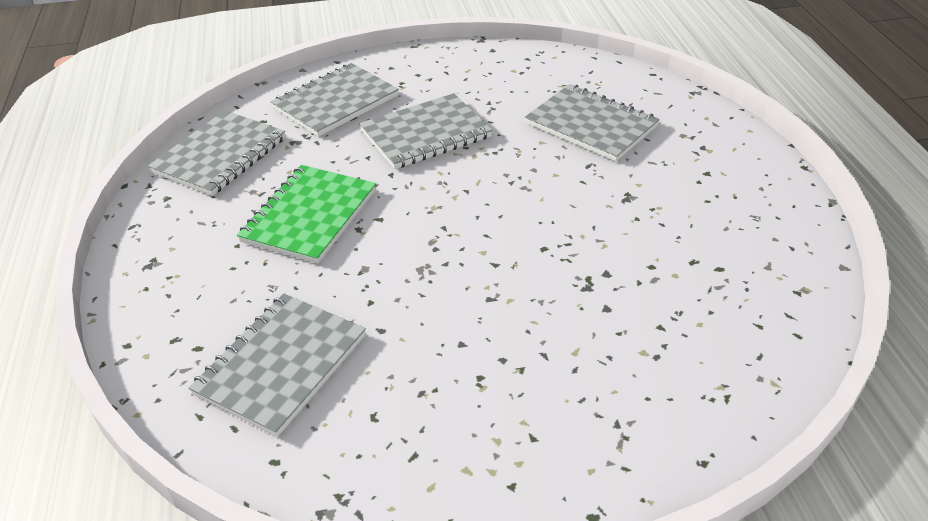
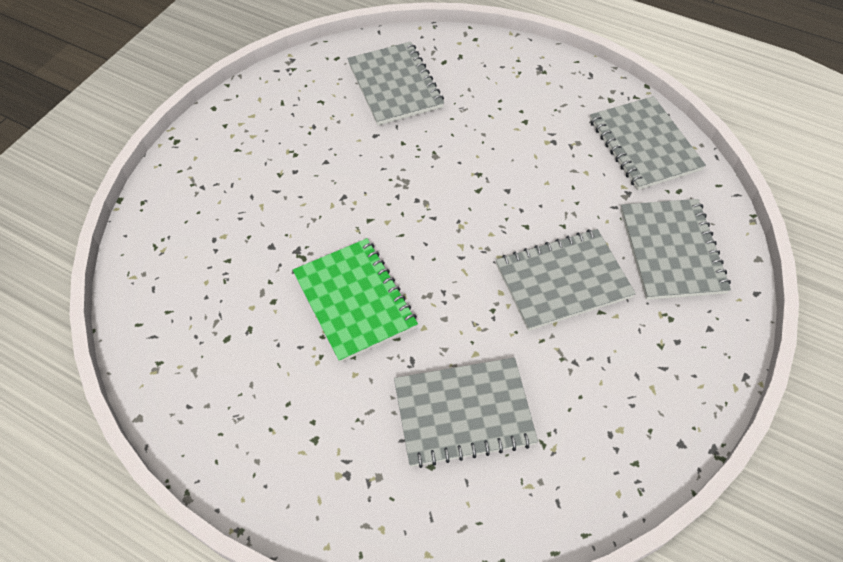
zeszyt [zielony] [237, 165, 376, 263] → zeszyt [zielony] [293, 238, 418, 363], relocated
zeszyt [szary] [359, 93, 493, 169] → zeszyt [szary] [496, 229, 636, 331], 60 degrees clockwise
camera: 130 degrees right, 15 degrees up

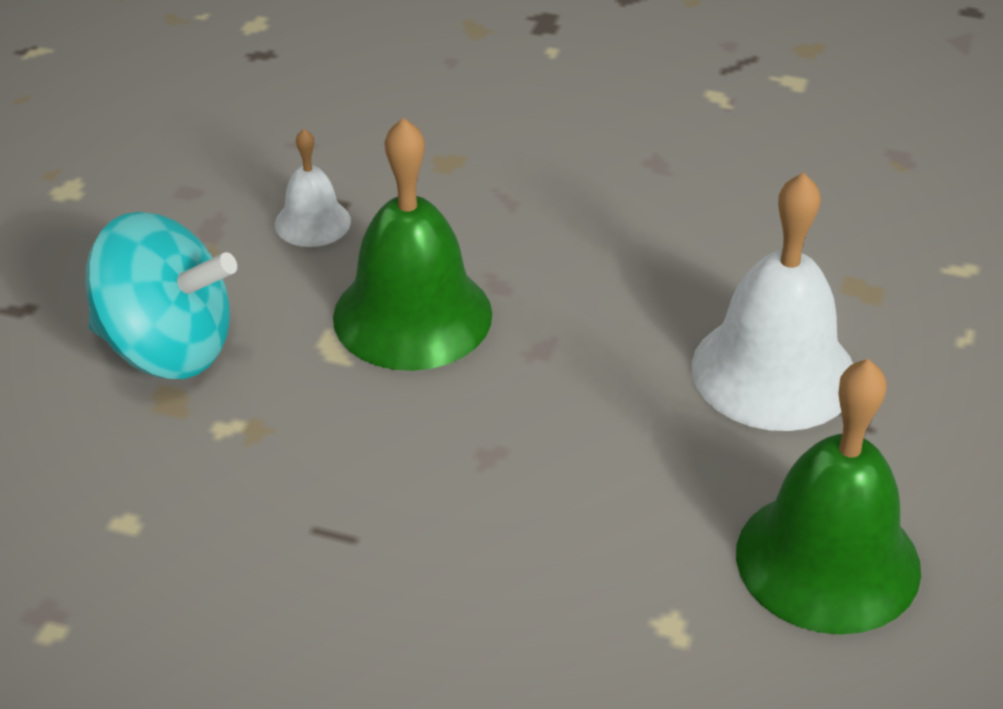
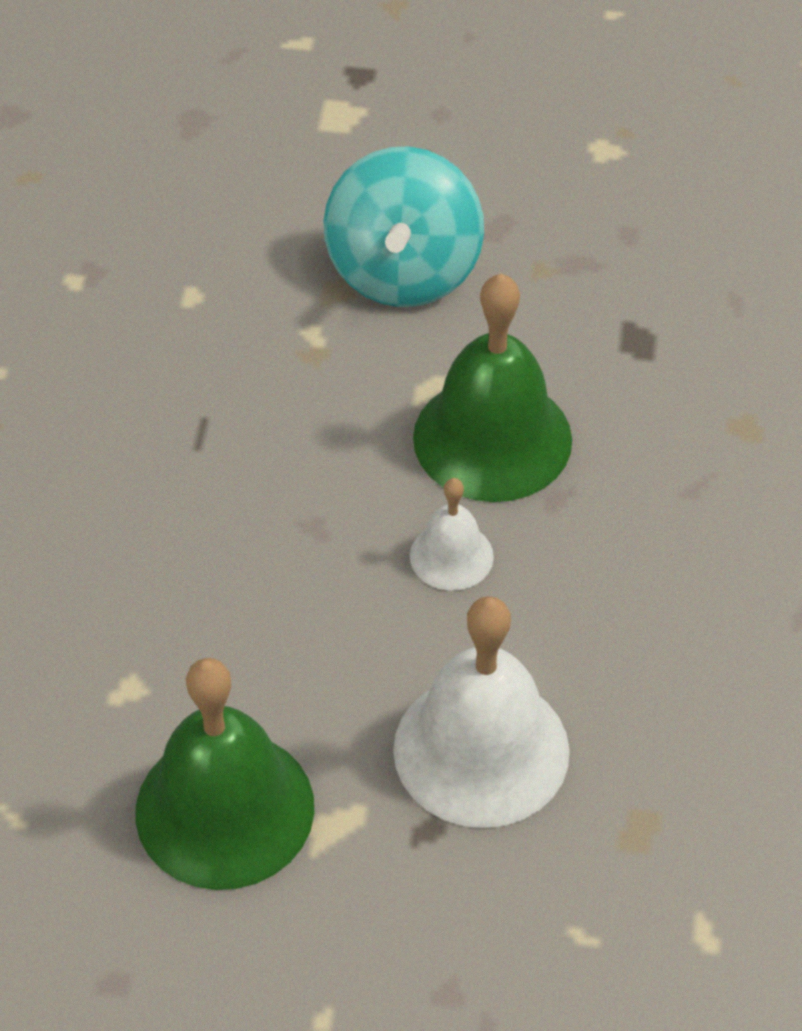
dzwonek [biały] [275, 129, 351, 247] → dzwonek [biały] [410, 478, 494, 591], relocated
camera: 80 degrees right, 10 degrees up

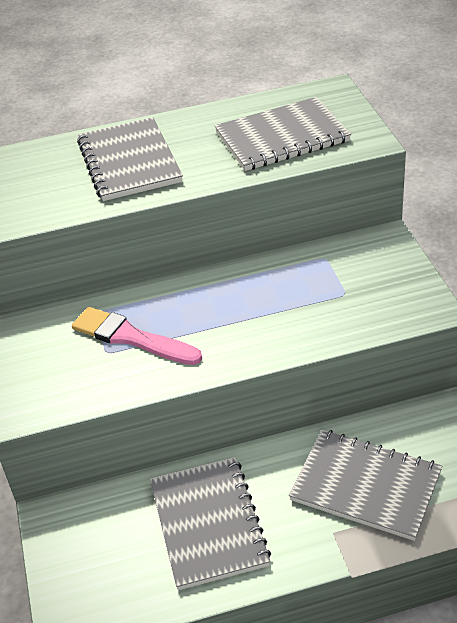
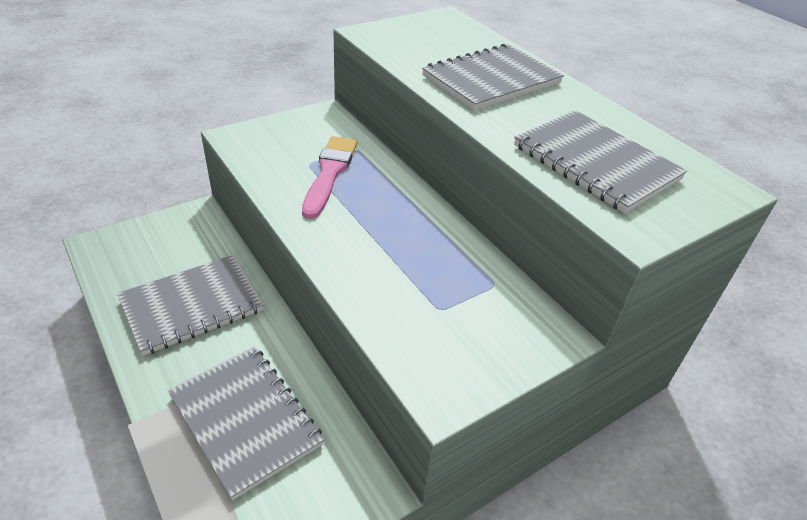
zeszyt [szary] [289, 430, 442, 541] → zeszyt [szary] [167, 346, 324, 501], 45 degrees counterclockwise
camera: 65 degrees right, 0 degrees up

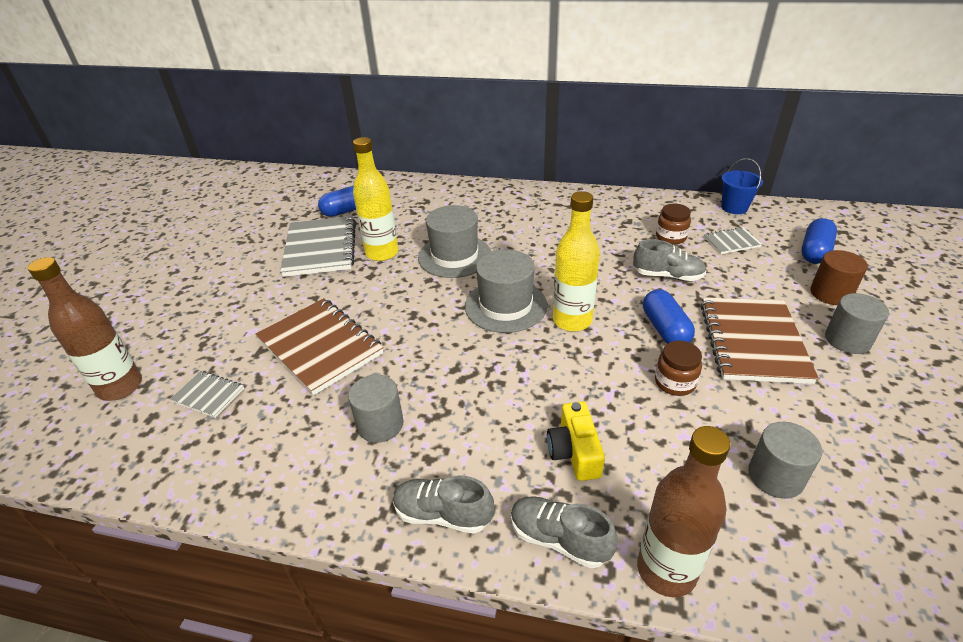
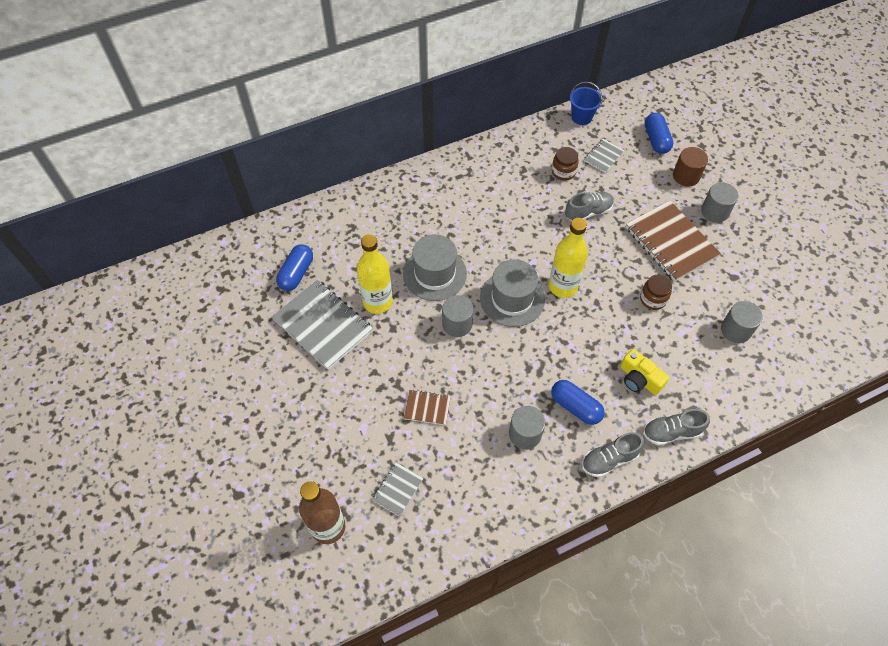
zeszyt [szary] [170, 371, 244, 418] → zeszyt [szary] [372, 463, 423, 517], 45 degrees counterclockwise
zeszyt [brązowy] [255, 298, 384, 396] → zeszyt [brązowy] [404, 390, 451, 425], x0.48
butelka [brązowy] [637, 426, 730, 597] → -
kapsułka [niebieski] [643, 289, 695, 344] → kapsułka [niebieski] [551, 380, 605, 425], relocated
- → walec [szary] [442, 295, 474, 337]
camera: 40 degrees left, 20 degrees up

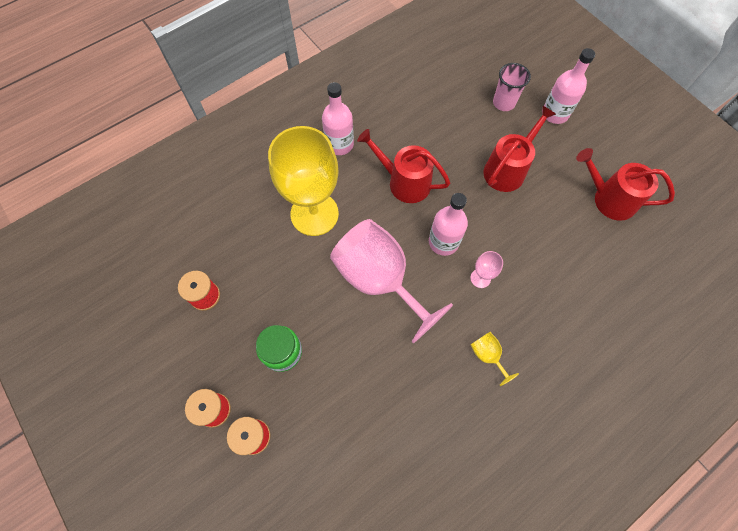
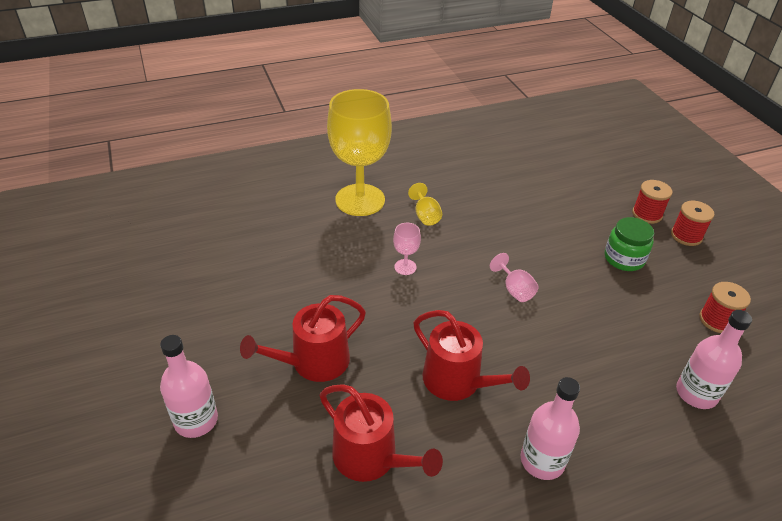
kielich [żółty] [268, 126, 339, 236] → kielich [żółty] [327, 89, 392, 216], relocated
kielich [różowy] [330, 219, 453, 343] → kielich [różowy] [490, 253, 539, 302], x0.40
butelka [różowy] [429, 193, 468, 256] → butelka [różowy] [676, 310, 752, 409], relocated
szklanka [różowy] [493, 63, 531, 111] → -
konewka [czerwony] [576, 148, 675, 221] → konewka [czerwony] [319, 384, 443, 482], relocated
camera: 165 degrees left, 25 degrees down

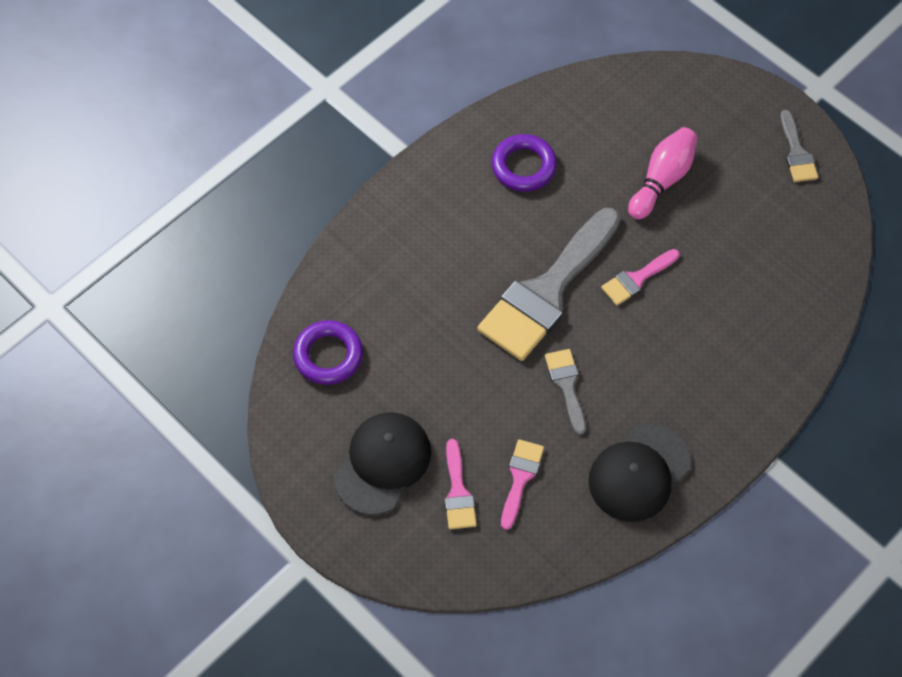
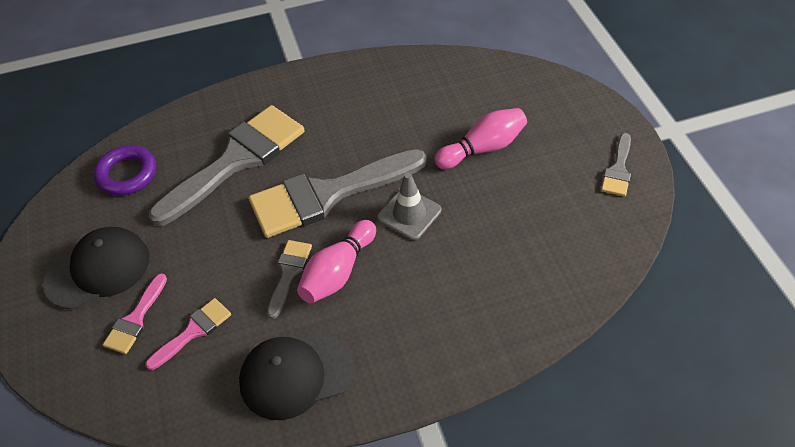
pierścień [fioletowy] [491, 134, 557, 192] → -
pędzel [różowy] [601, 249, 680, 306] → pachołek [szary] [377, 172, 441, 240]
- → pędzel [szary] [149, 105, 305, 226]
- → kręgiel [różowy] [297, 220, 376, 303]
camera: 30 degrees right, 10 degrees down

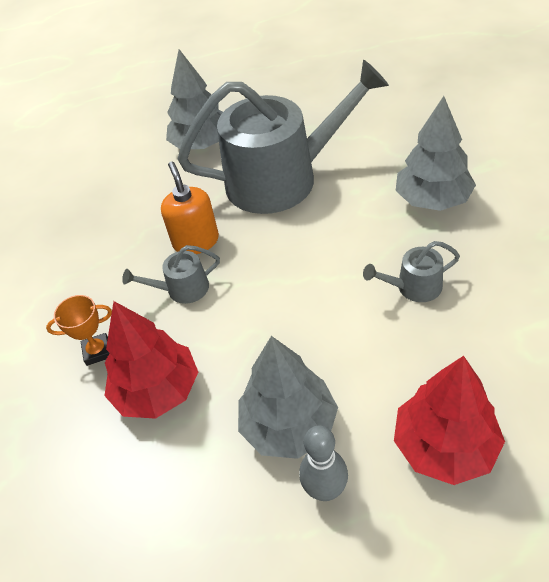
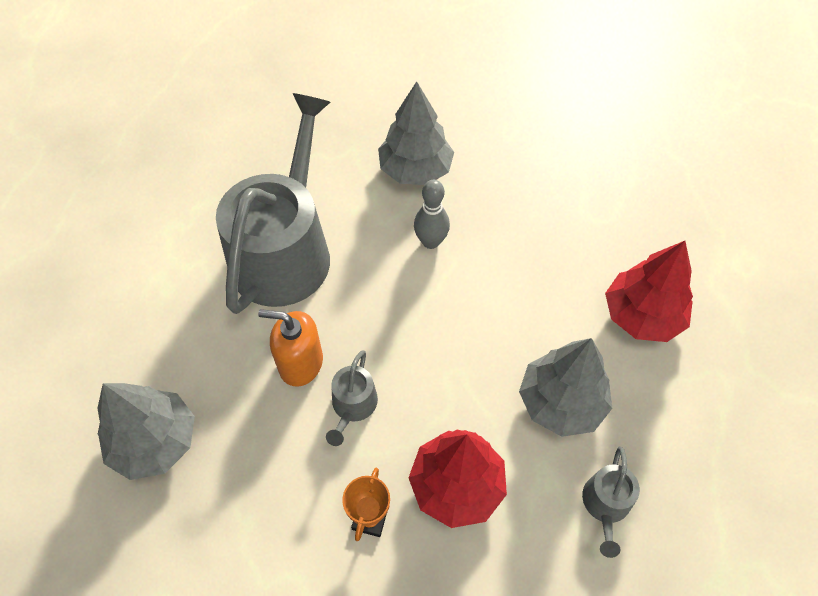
drzewko [szary] [166, 49, 223, 149] → drzewko [szary] [97, 383, 195, 480], relocated
kręgiel [szary] [299, 425, 348, 501] → kręgiel [szary] [414, 180, 450, 249], relocated
konewka [szary] [363, 241, 460, 302] → konewka [szary] [582, 446, 640, 558], relocated
camera: 65 degrees left, 10 degrees up

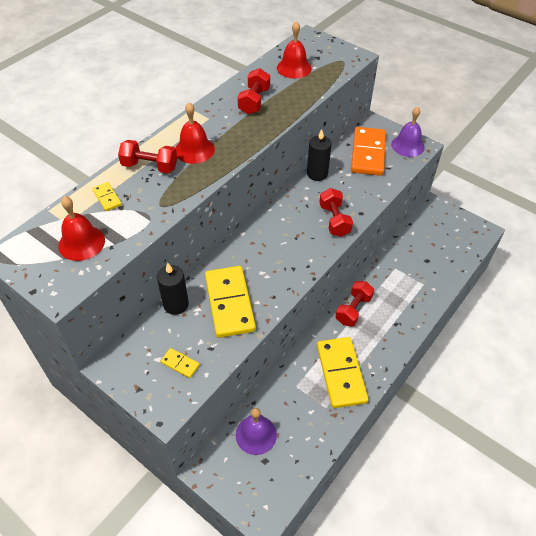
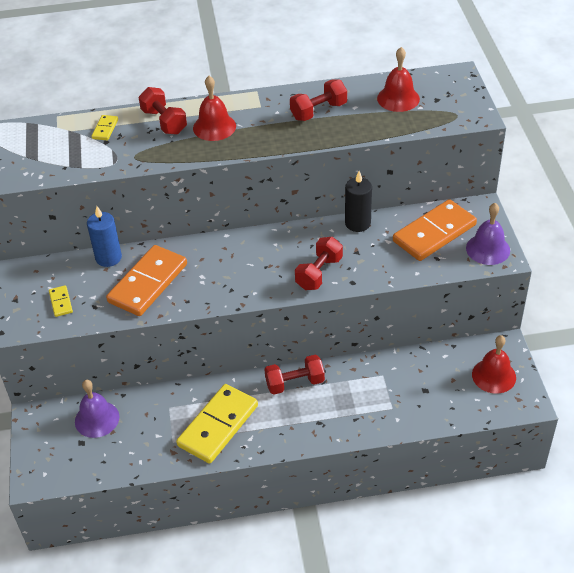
dzwonek [czerwony] [58, 196, 105, 261] → dzwonek [czerwony] [472, 335, 516, 394], relocated
świeca [czarny] [157, 263, 189, 315] → świeca [niebieski] [87, 206, 122, 267]
kostka domina [żółty] [205, 266, 256, 338] → kostka domina [pomarańczowy] [106, 245, 187, 316]
camera: 45 degrees right, 5 degrees down

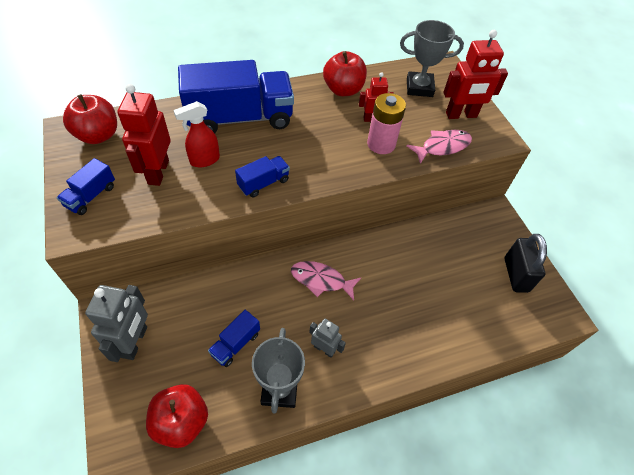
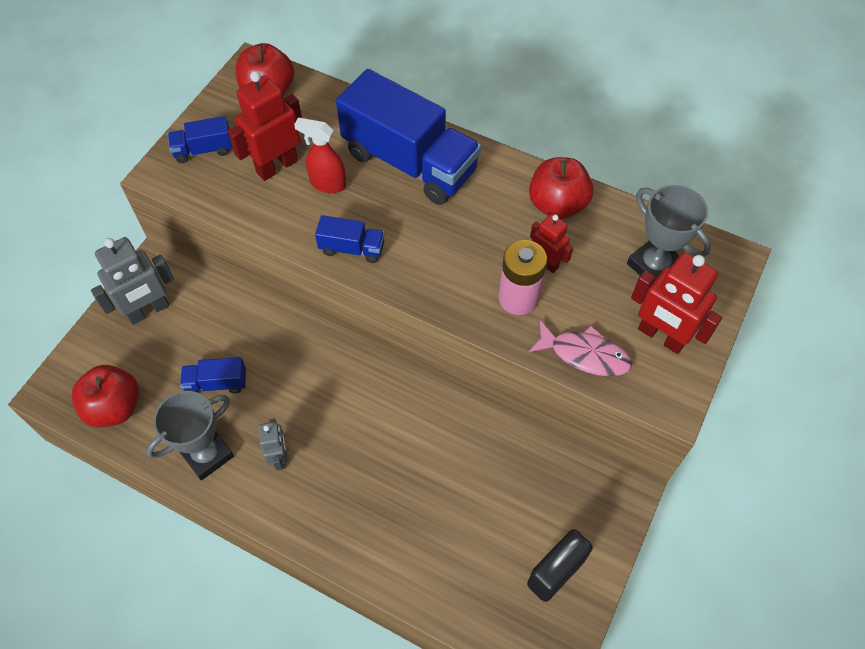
ryba [różowy] [291, 261, 361, 300] → -
camera: 50 degrees right, 5 degrees up

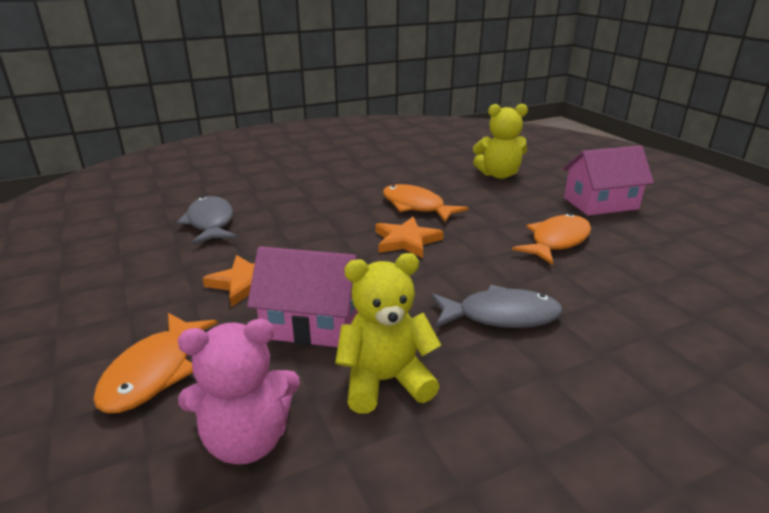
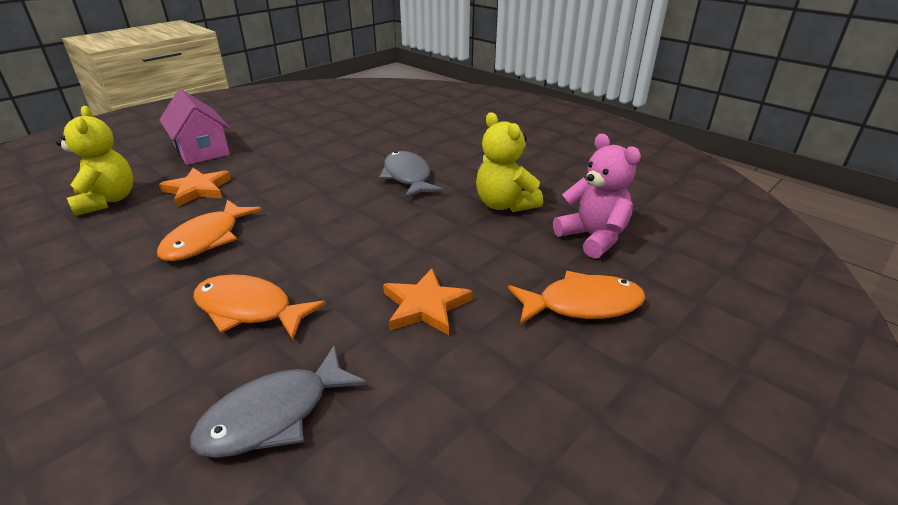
domek [różowy] [247, 246, 359, 347] → -
gwiazda [pomarańczowy] [375, 217, 444, 258] → gwiazda [pomarańczowy] [159, 168, 231, 207], relocated
ryba [pomarańczowy] [512, 213, 591, 265] → ryba [pomarańczowy] [193, 274, 326, 340], relocated
camera: 110 degrees left, 5 degrees up

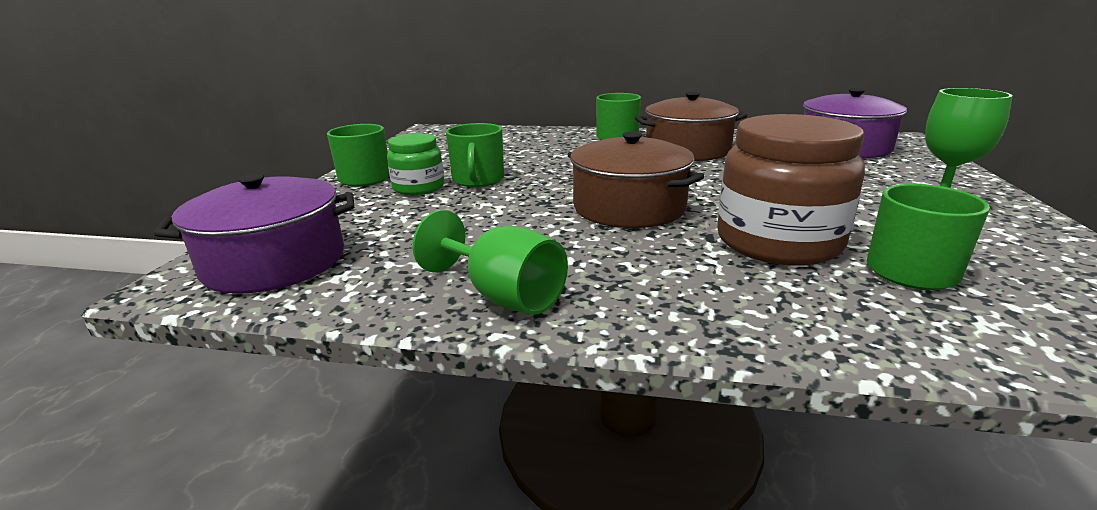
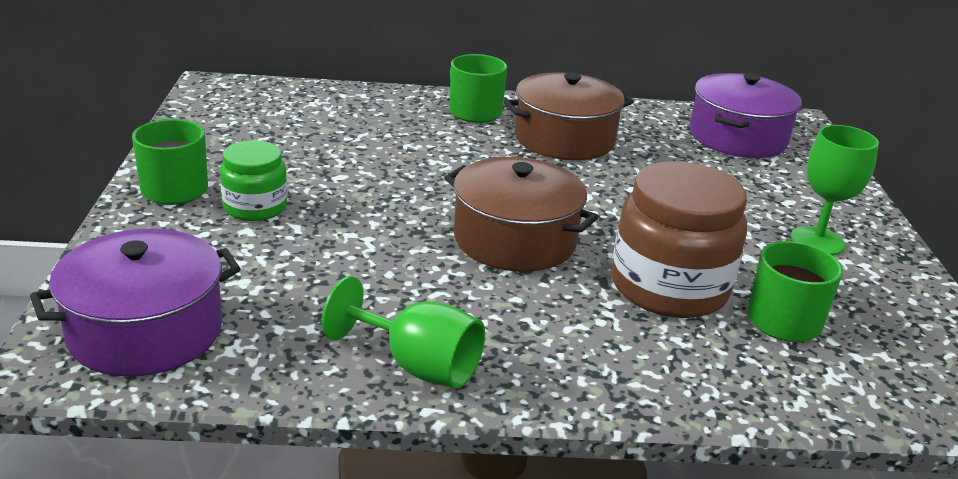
kubek [zielony] [446, 123, 504, 187] → -
camera: 15 degrees left, 5 degrees up

